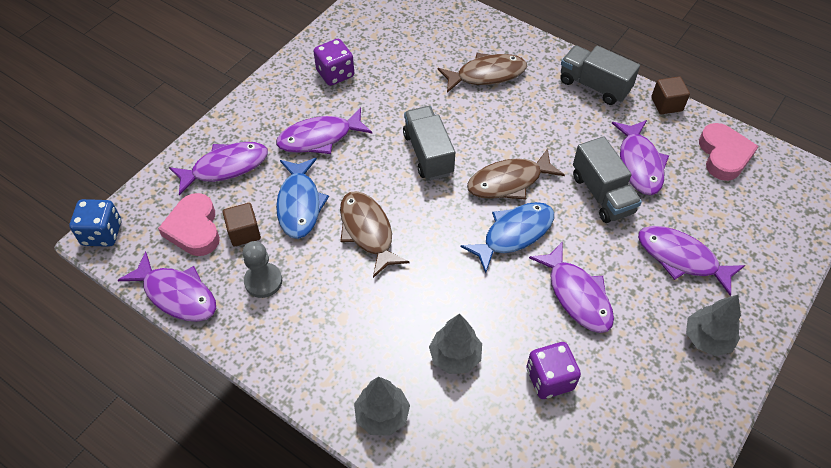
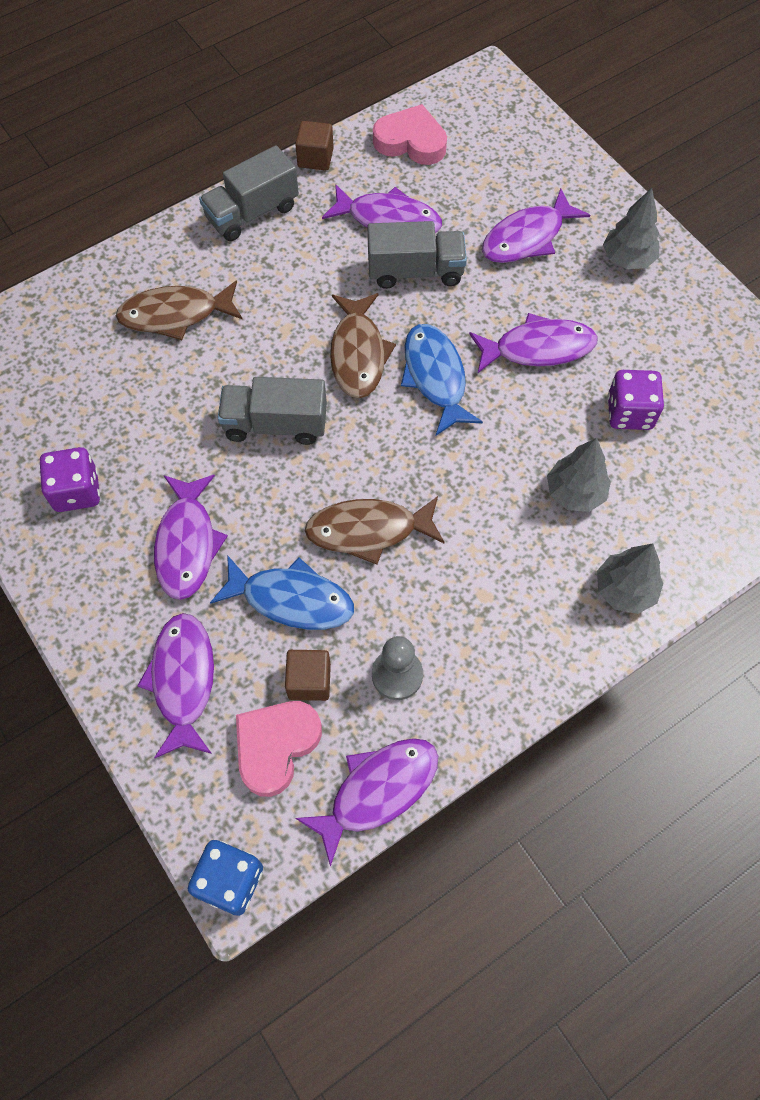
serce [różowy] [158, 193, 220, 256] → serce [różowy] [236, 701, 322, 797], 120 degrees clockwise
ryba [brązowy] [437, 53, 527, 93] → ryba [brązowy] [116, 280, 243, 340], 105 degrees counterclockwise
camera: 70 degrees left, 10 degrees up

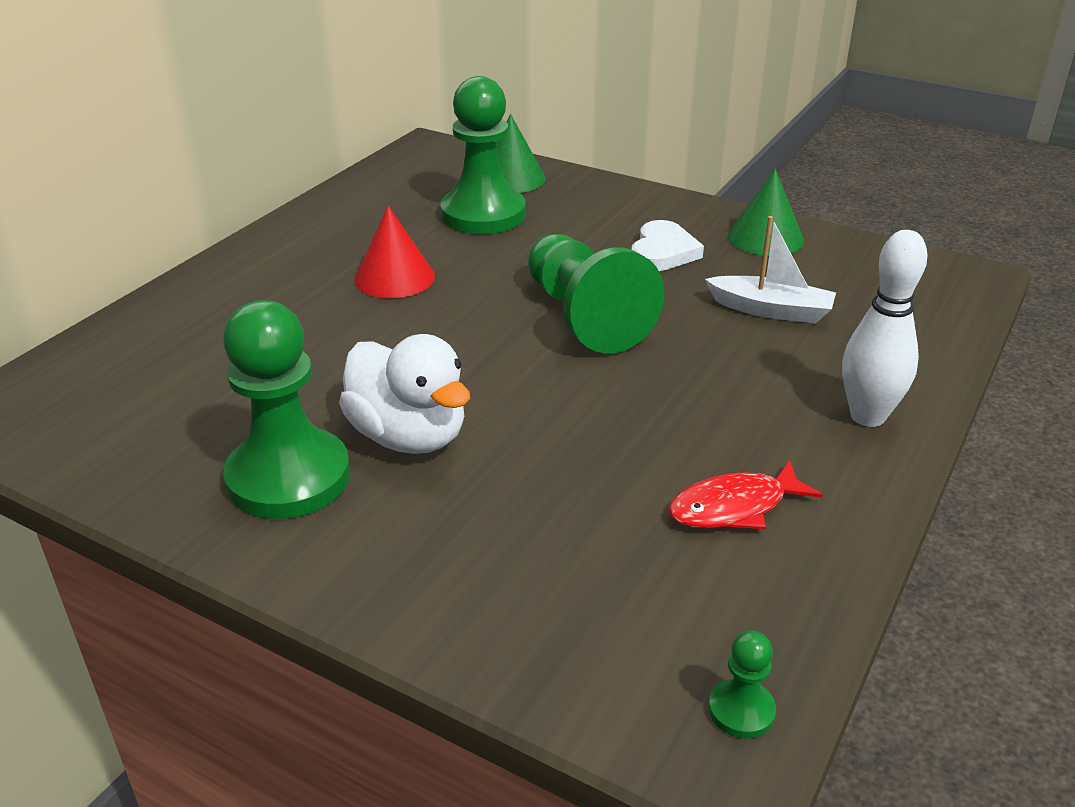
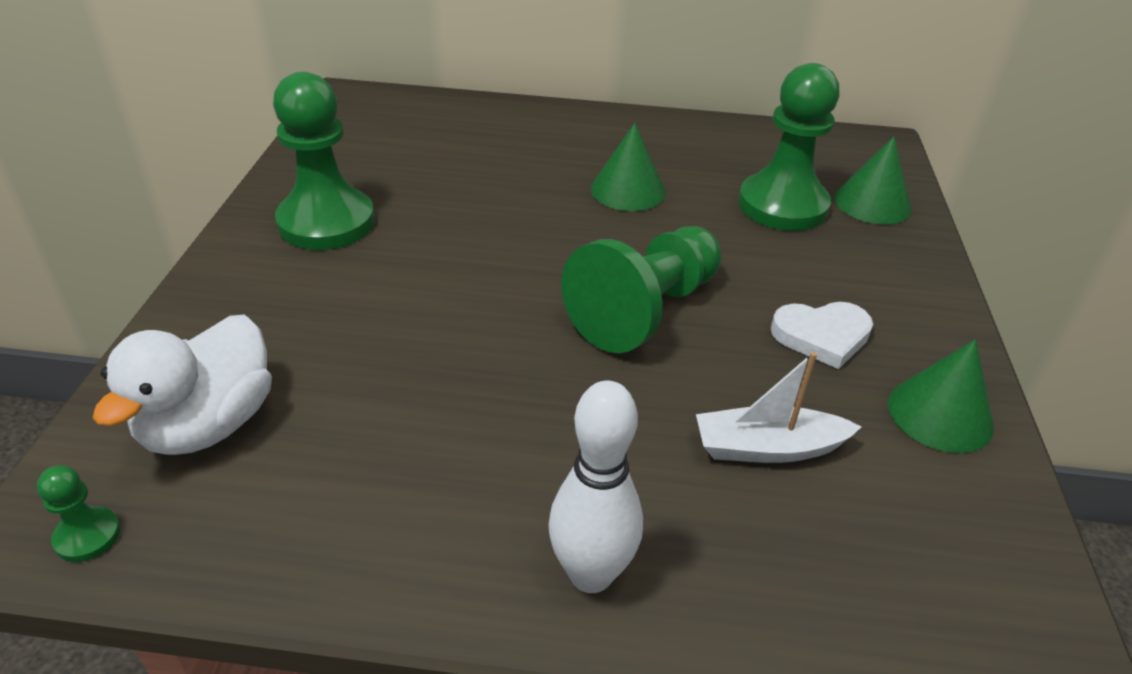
kaczka [biały] [339, 334, 470, 454] → kaczka [biały] [93, 315, 272, 455], relocated
stożek [czerwony] [354, 206, 435, 298] → stożek [zielony] [591, 123, 666, 211]
ryba [czerwony] [668, 460, 823, 529] → -
łódka [biały] [705, 216, 836, 324] → łódka [biały] [696, 352, 861, 463], 90 degrees clockwise
camera: 65 degrees right, 5 degrees up

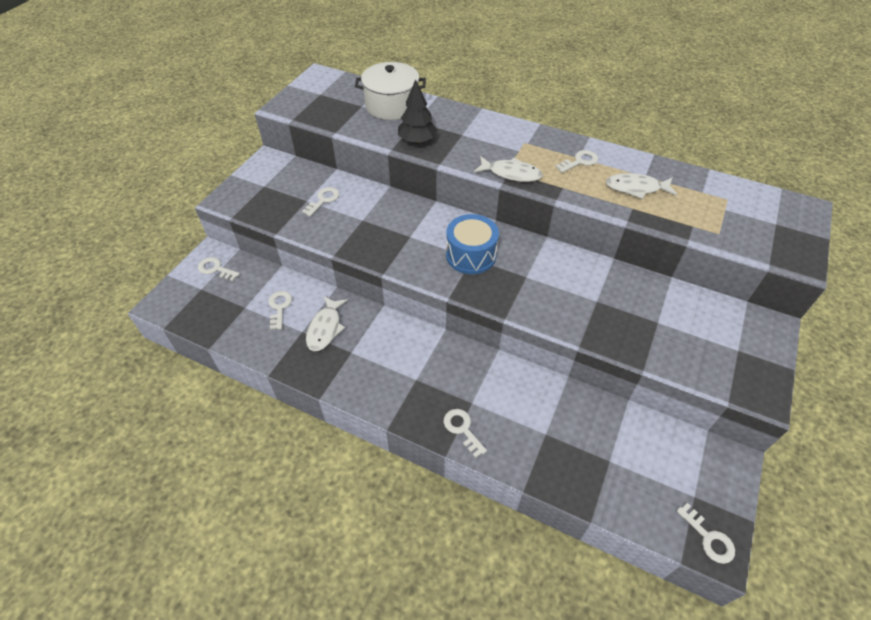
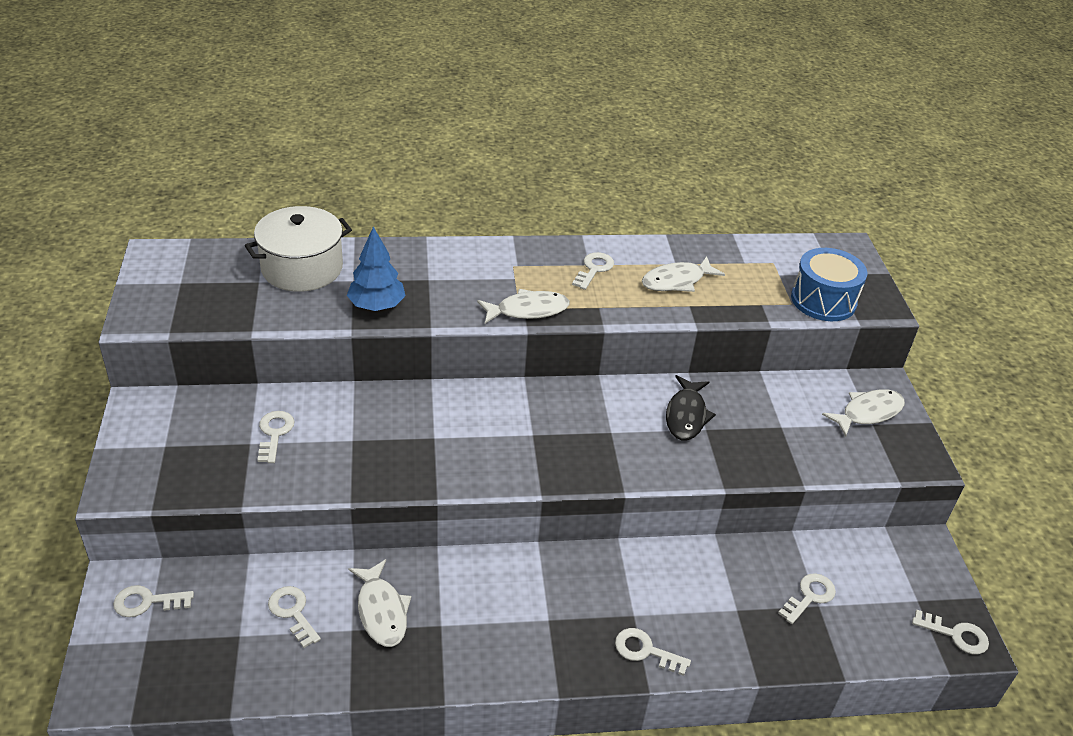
drzewko [czarny] [398, 79, 437, 144] → drzewko [niebieski] [347, 227, 406, 311]
bęben [niebieski] [446, 214, 499, 274] → bęben [niebieski] [791, 248, 867, 321], relocated
- → ryba [czarny] [666, 375, 716, 440]
- → klucz [biały] [778, 573, 836, 624]
- → ryba [biały] [822, 389, 905, 437]
camera: 35 degrees left, 10 degrees down

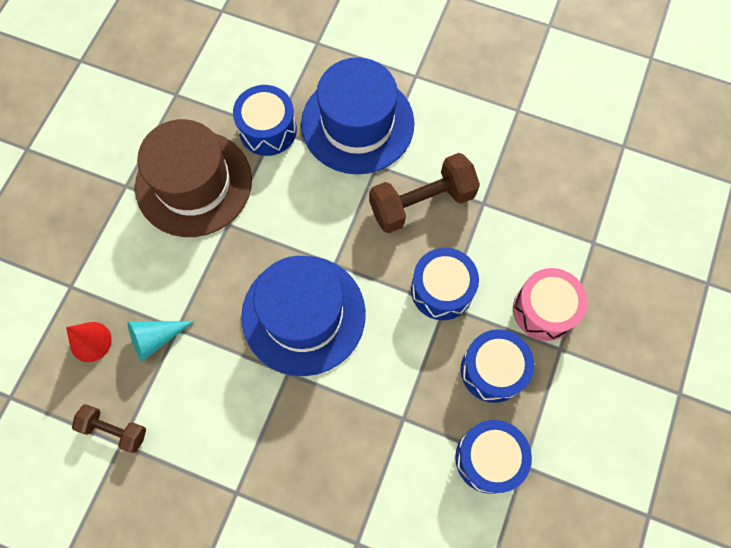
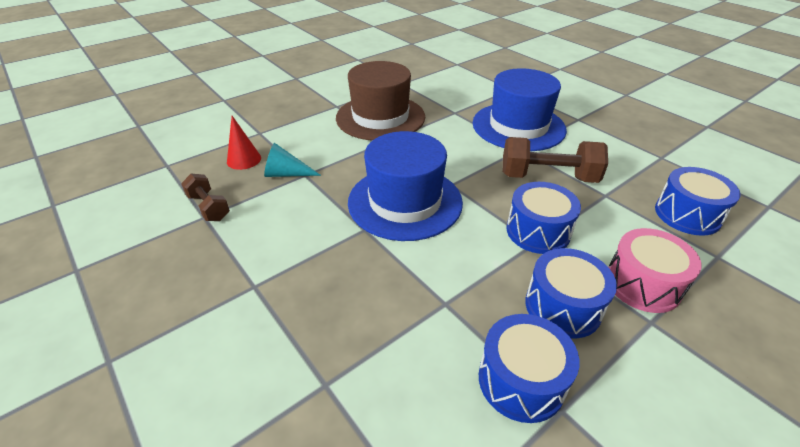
bęben [niebieski] [233, 85, 297, 156] → bęben [niebieski] [655, 167, 741, 236], relocated
camera: 30 degrees right, 30 degrees down

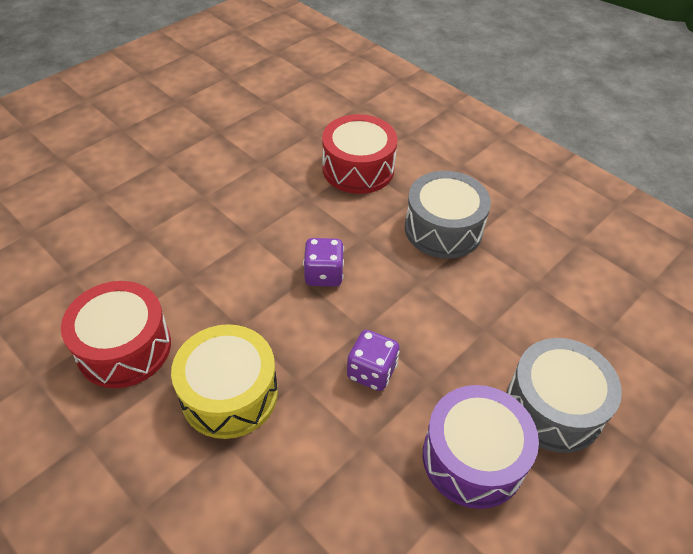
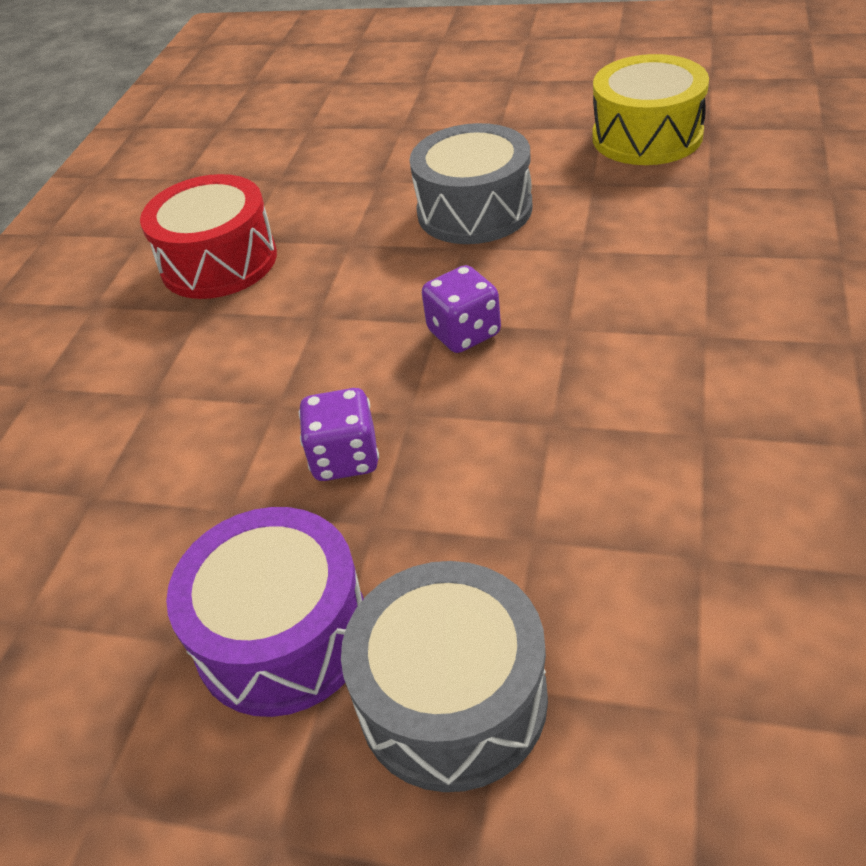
bęben [żółty] [171, 324, 278, 439] → bęben [żółty] [592, 54, 709, 165], relocated
bęben [czerwony] [322, 114, 398, 194] → -
bęben [szary] [405, 171, 491, 259] → bęben [szary] [410, 123, 532, 244], relocated
camera: 65 degrees right, 5 degrees down

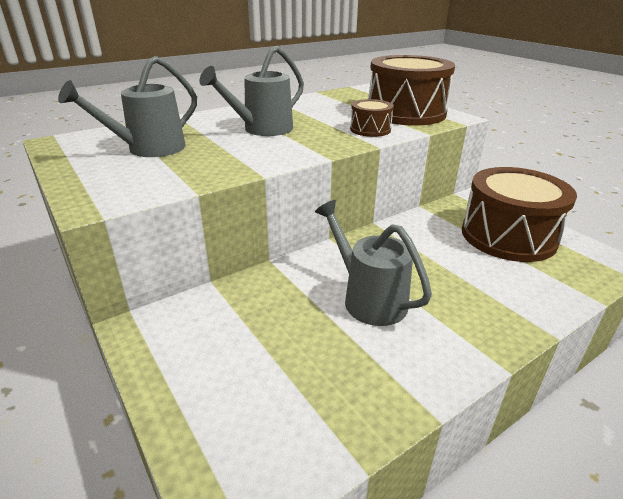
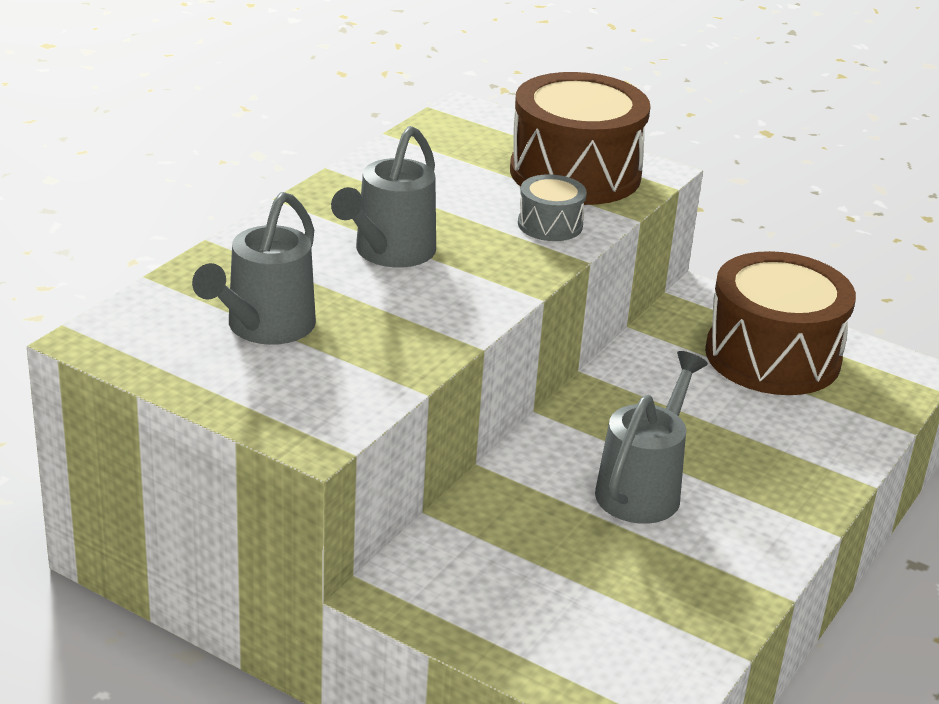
konewka [szary] [315, 200, 432, 326] → konewka [szary] [595, 351, 708, 524], 90 degrees clockwise
bęben [brązowy] [350, 99, 394, 137] → bęben [szary] [518, 174, 587, 241]
camera: 25 degrees left, 0 degrees up

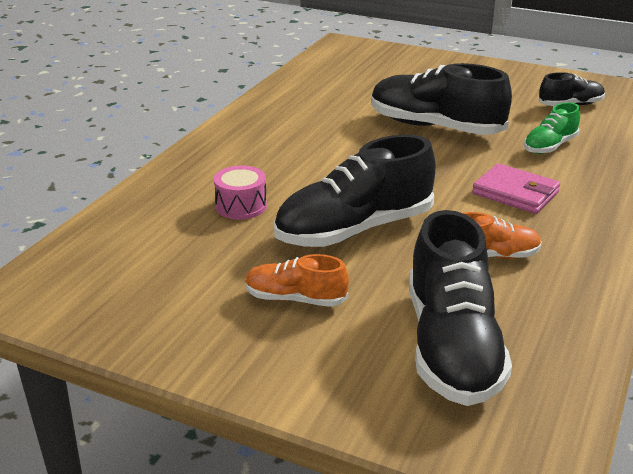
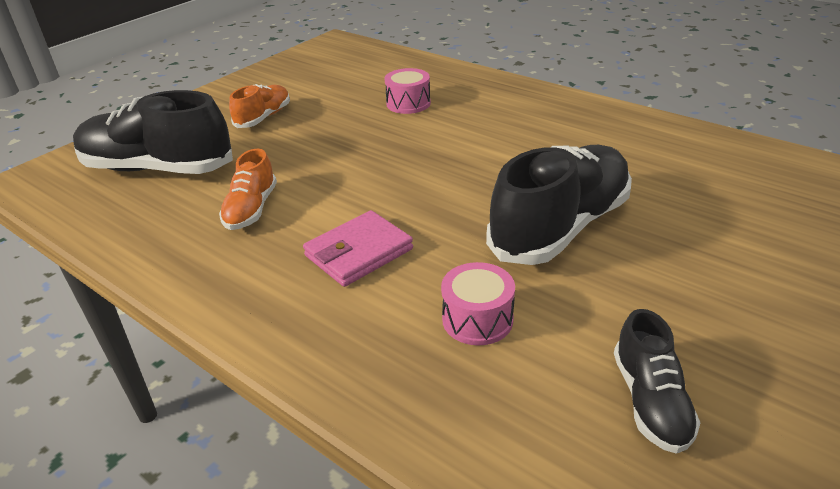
but [czarny] [274, 135, 435, 247] → -
but [zielony] [524, 102, 580, 154] → bęben [różowy] [441, 262, 515, 345]
camera: 105 degrees right, 5 degrees up

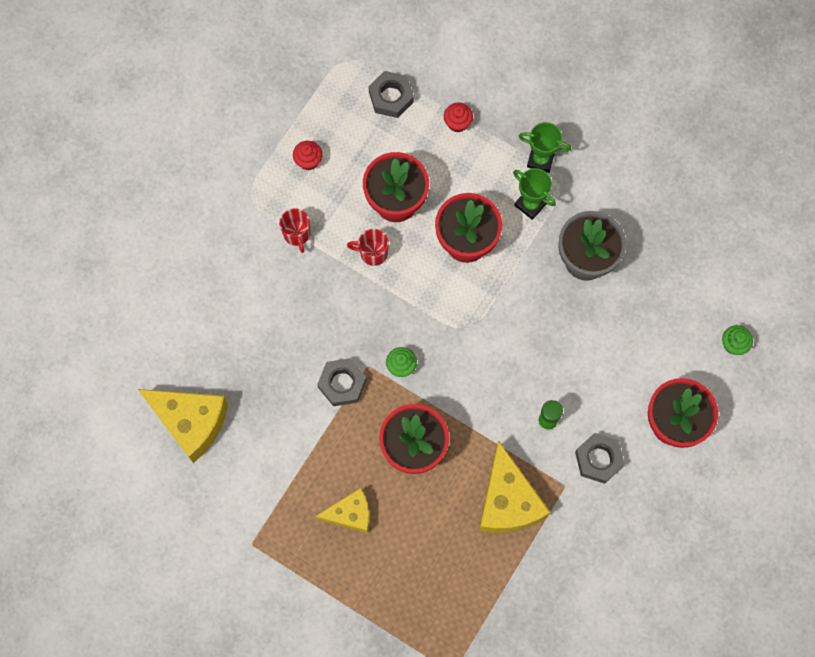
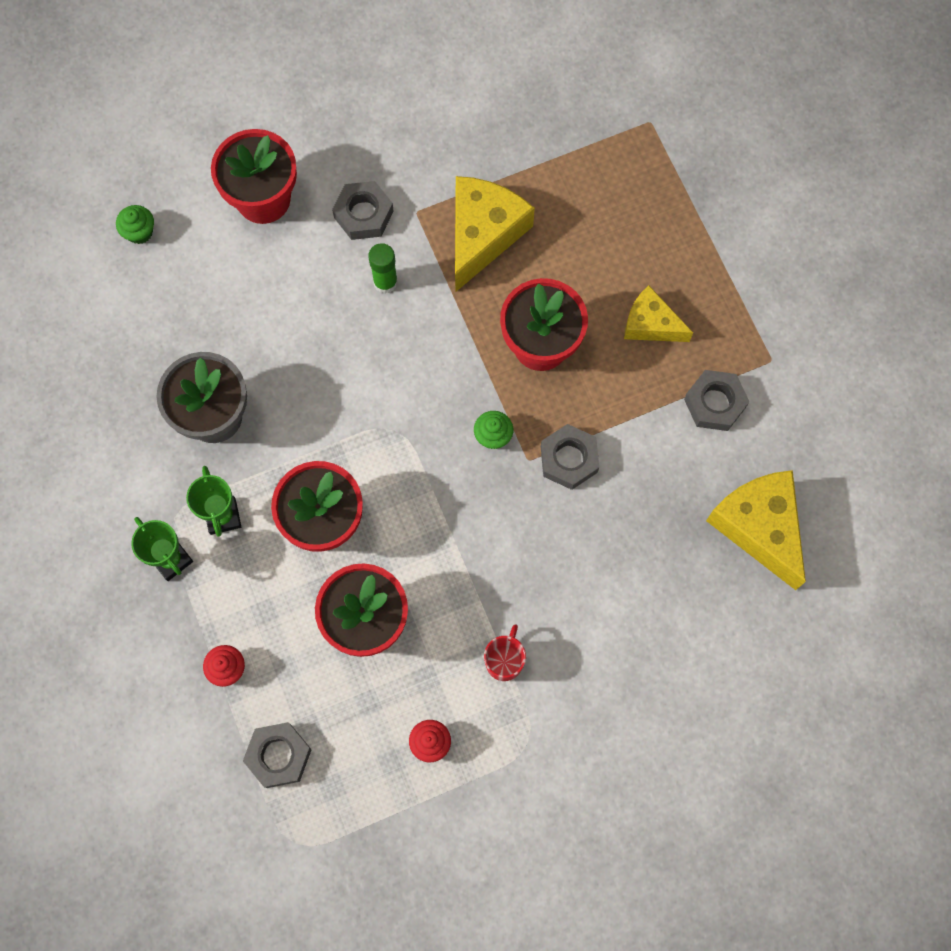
kubek [czerwony] [347, 229, 389, 266] → -
- → nakrętka [szary] [684, 370, 749, 431]
camera: 145 degrees left, 0 degrees up

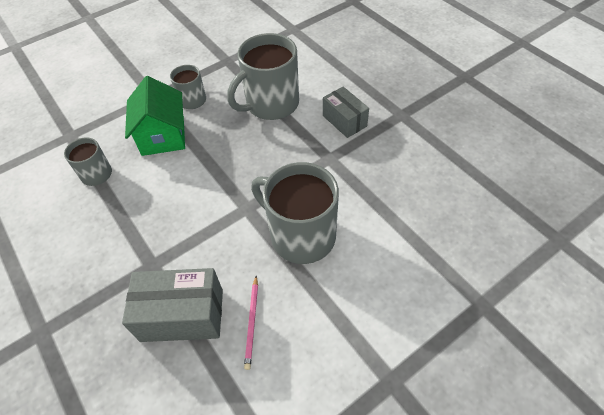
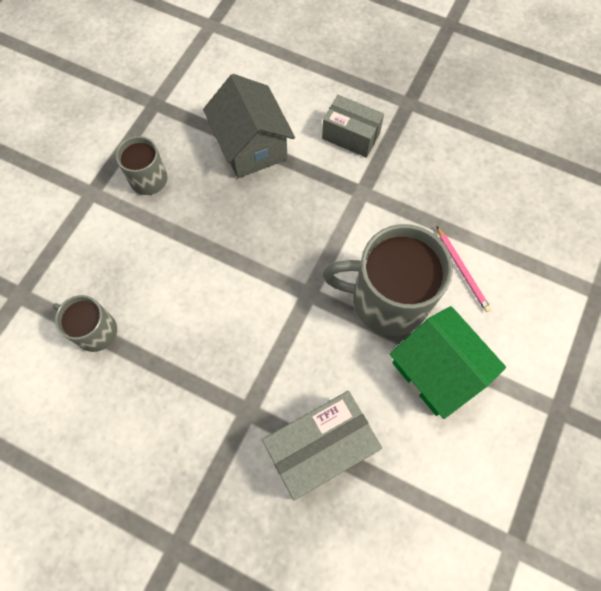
domek [zielony] [125, 76, 185, 156] → domek [zielony] [390, 306, 506, 419], relocated
kubek [szary] [227, 33, 299, 120] → domek [szary] [203, 74, 295, 178]
ołówek [różowy] [244, 276, 258, 370] → ołówek [różowy] [437, 227, 491, 312], relocated
camera: 30 degrees left, 15 degrees up

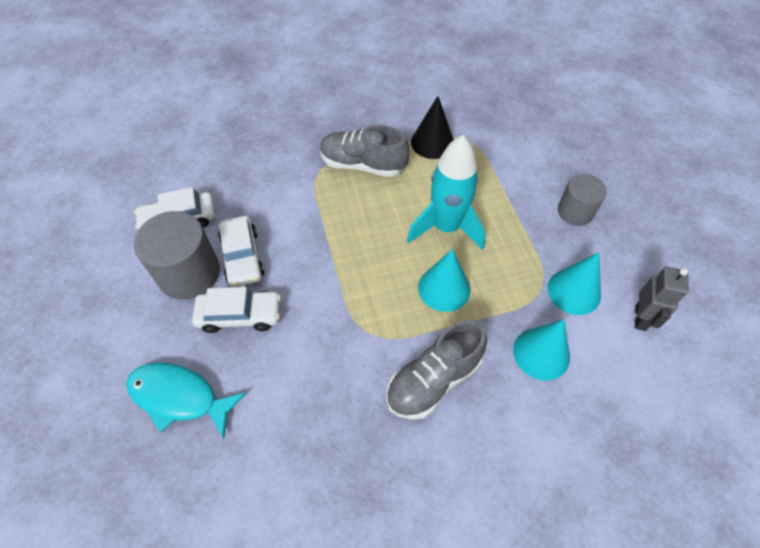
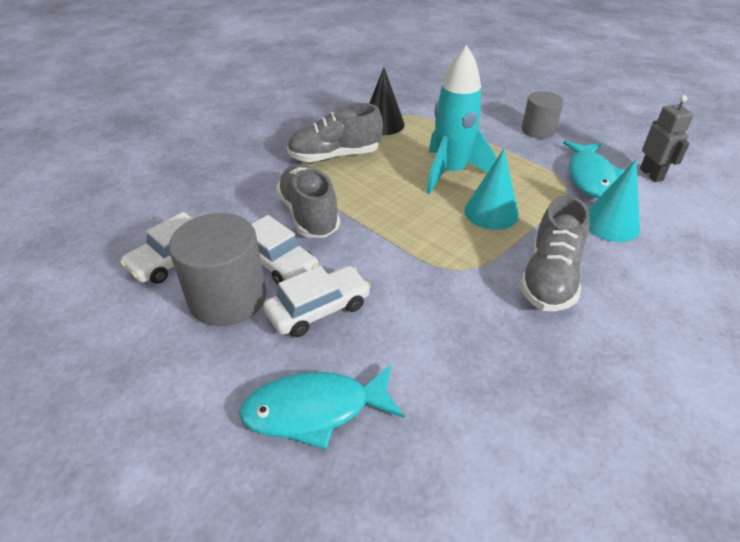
stożek [turkusowy] [547, 252, 601, 315] → ryba [turkusowy] [563, 141, 625, 198]
- → but [szary] [276, 164, 340, 238]
camera: 30 degrees left, 15 degrees down

